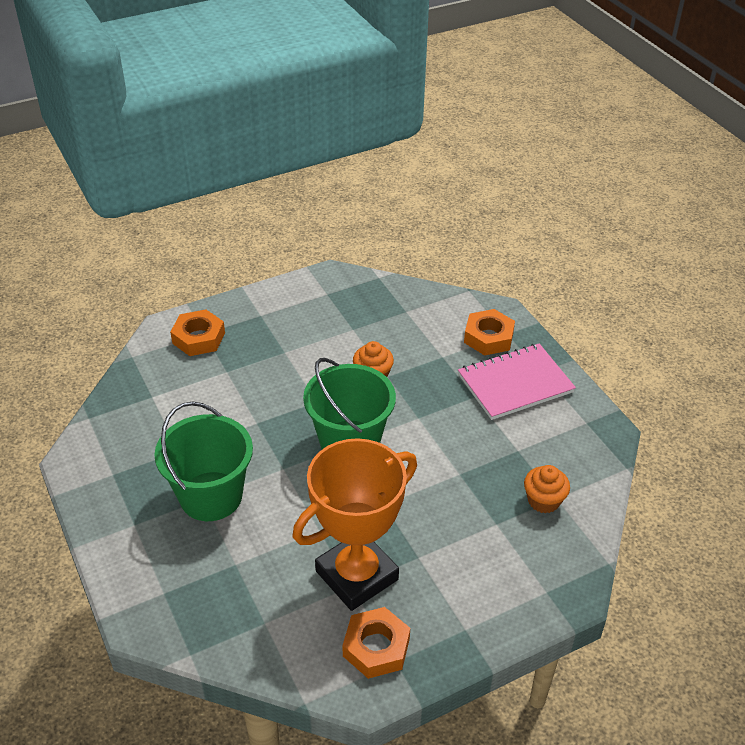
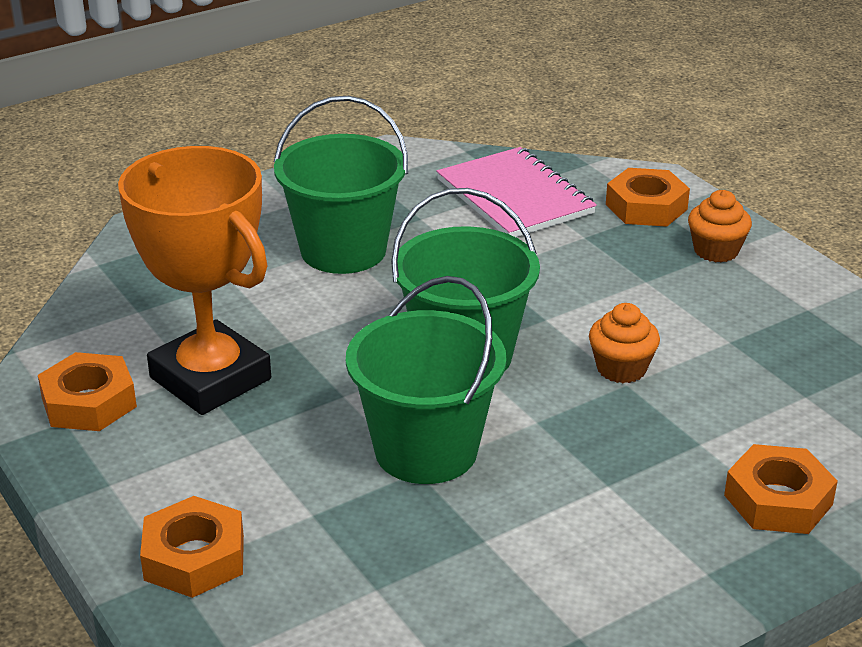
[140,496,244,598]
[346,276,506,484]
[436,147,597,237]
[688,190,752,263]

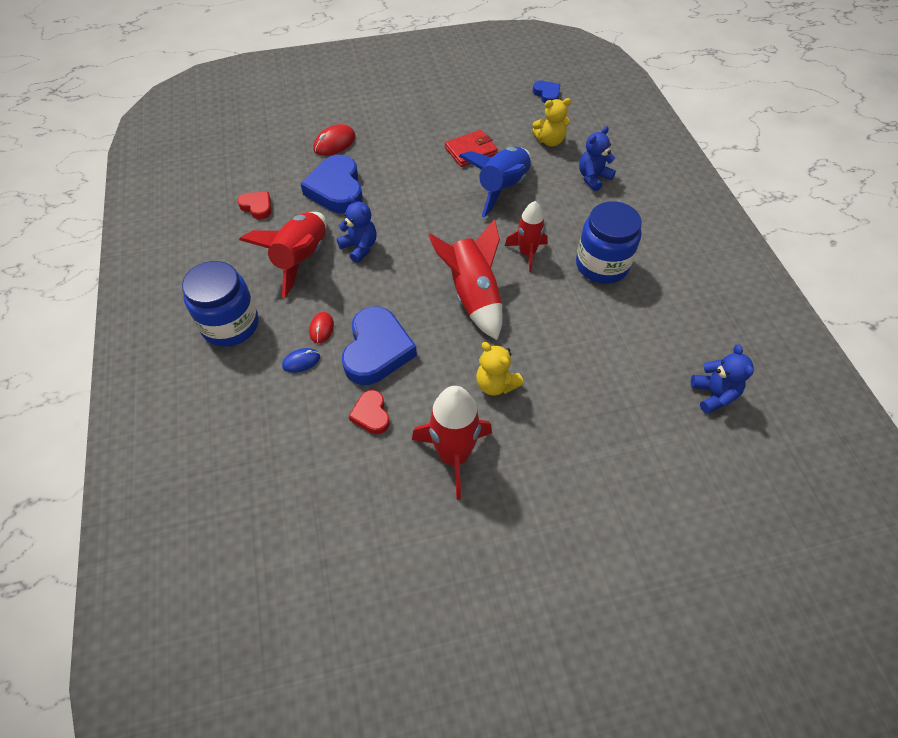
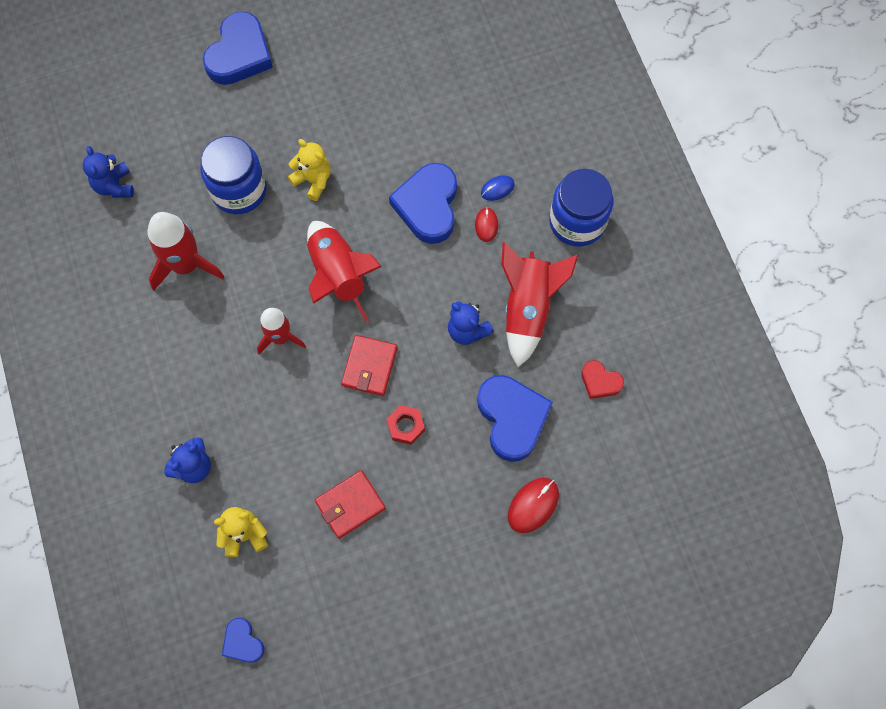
[148,212,224,291]
[200,136,267,214]
[203,12,273,85]
[341,335,397,396]
[387,405,425,445]
[349,390,390,434] (first image)
[459,147,531,217] (first image)

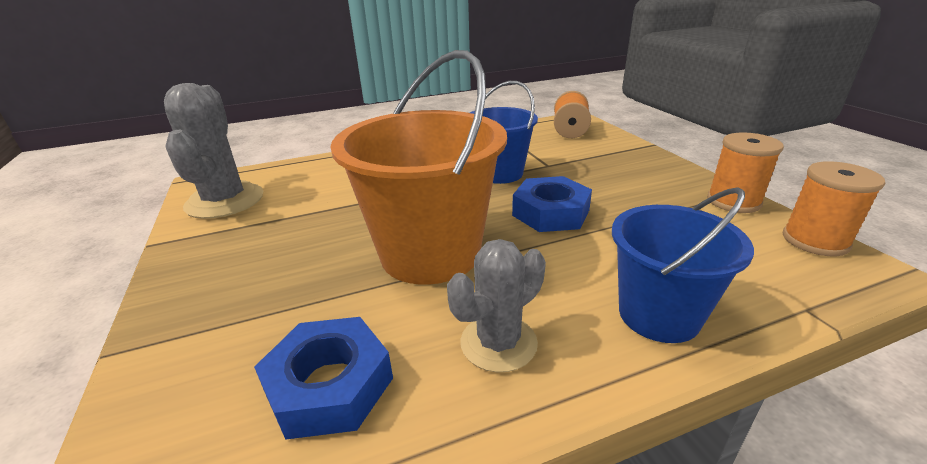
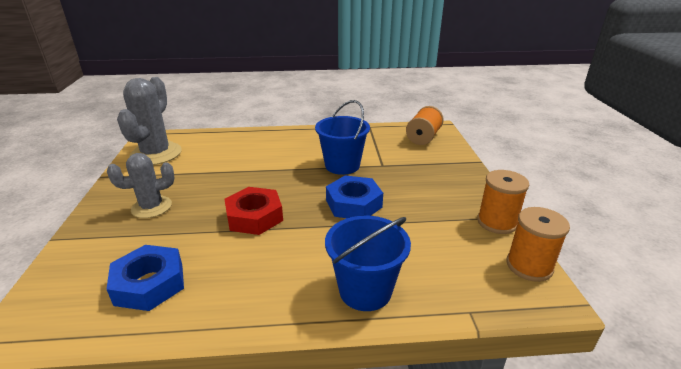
[107,153,175,218]
[224,187,283,235]

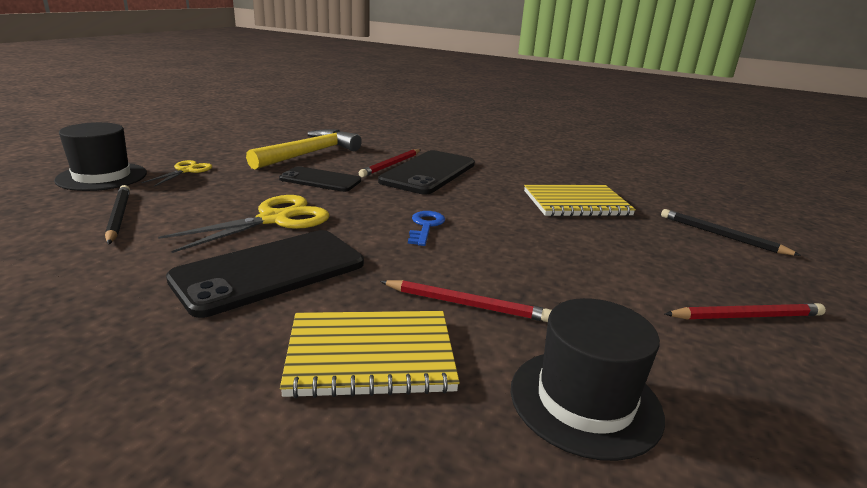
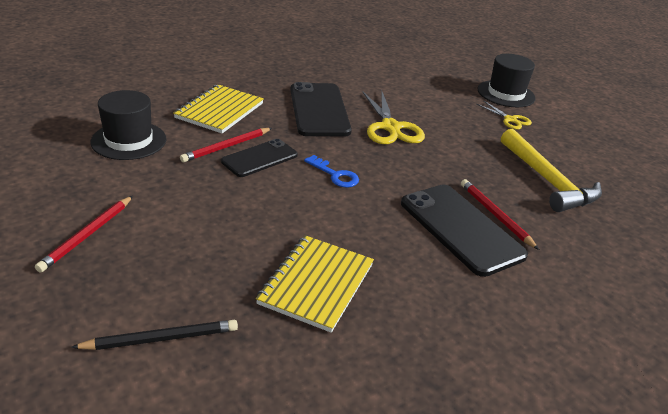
[221,139,298,177]
[105,185,130,245] (first image)

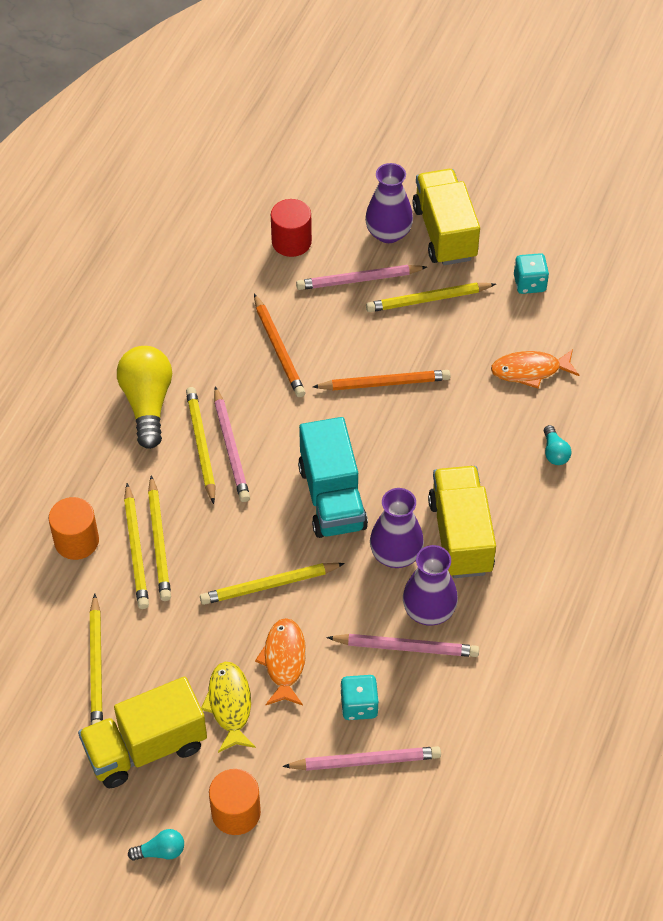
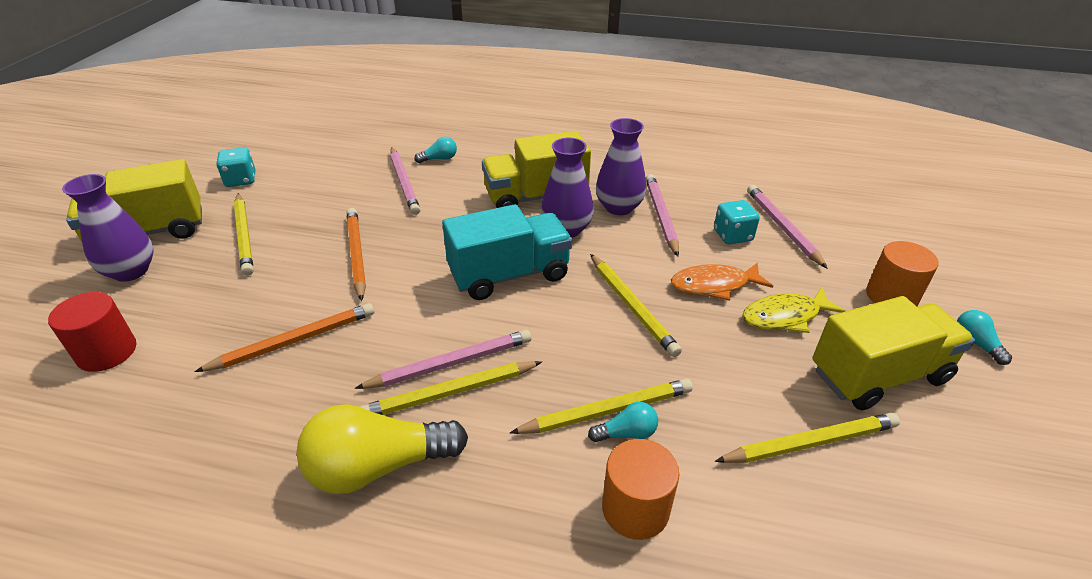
[390,147,420,215]
[588,402,658,442]
[812,296,975,410]
[491,349,579,389] (first image)

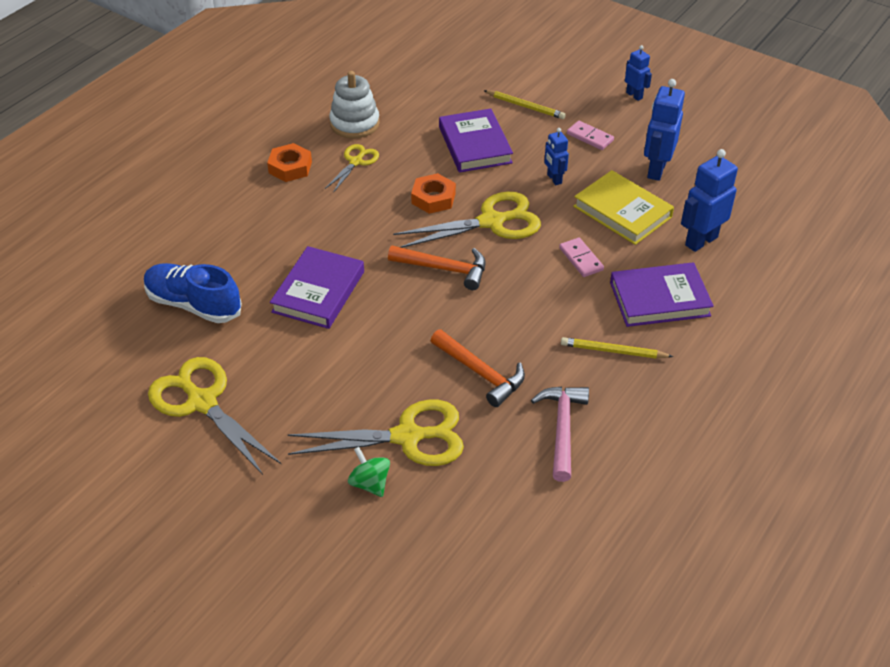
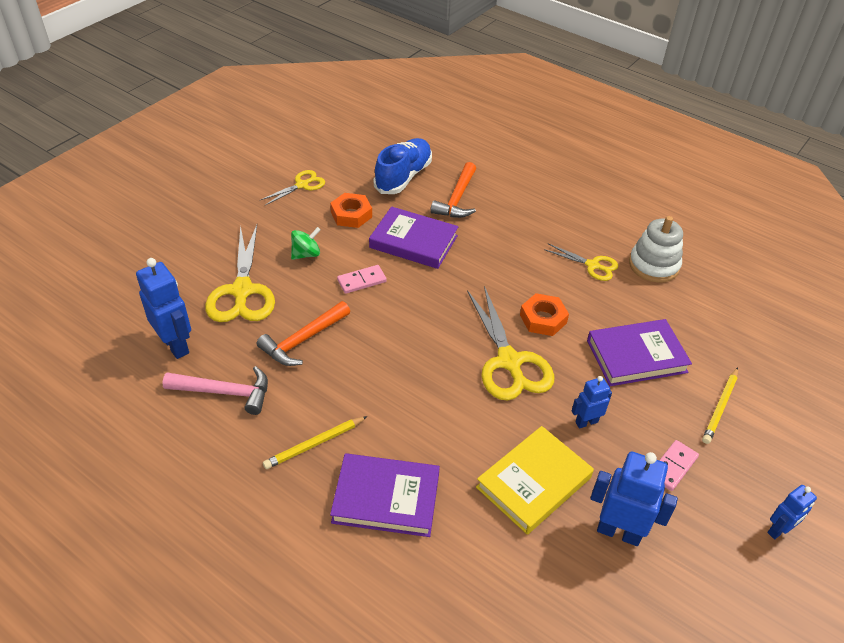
[136,258,191,359]
[261,170,325,205]
[263,416,368,469]
[291,227,321,260]
[330,193,372,228]
[330,453,440,537]
[337,265,387,294]
[430,162,476,218]

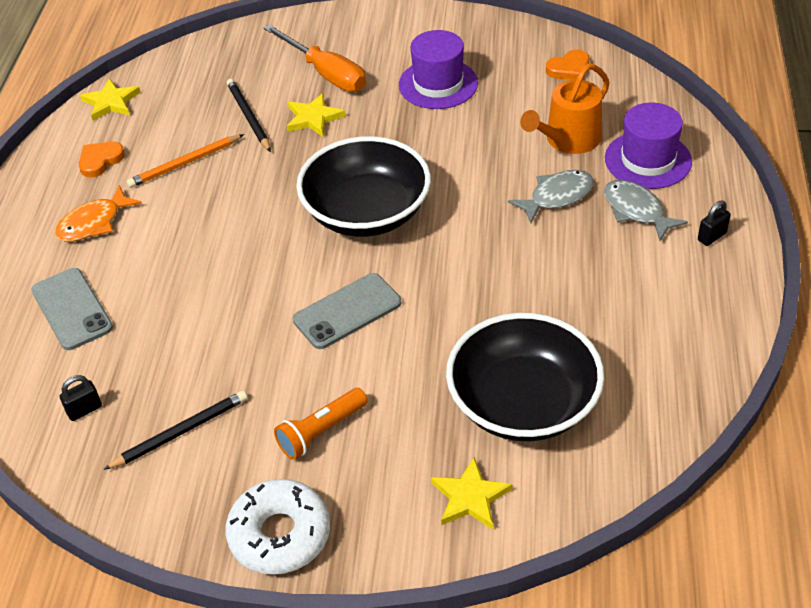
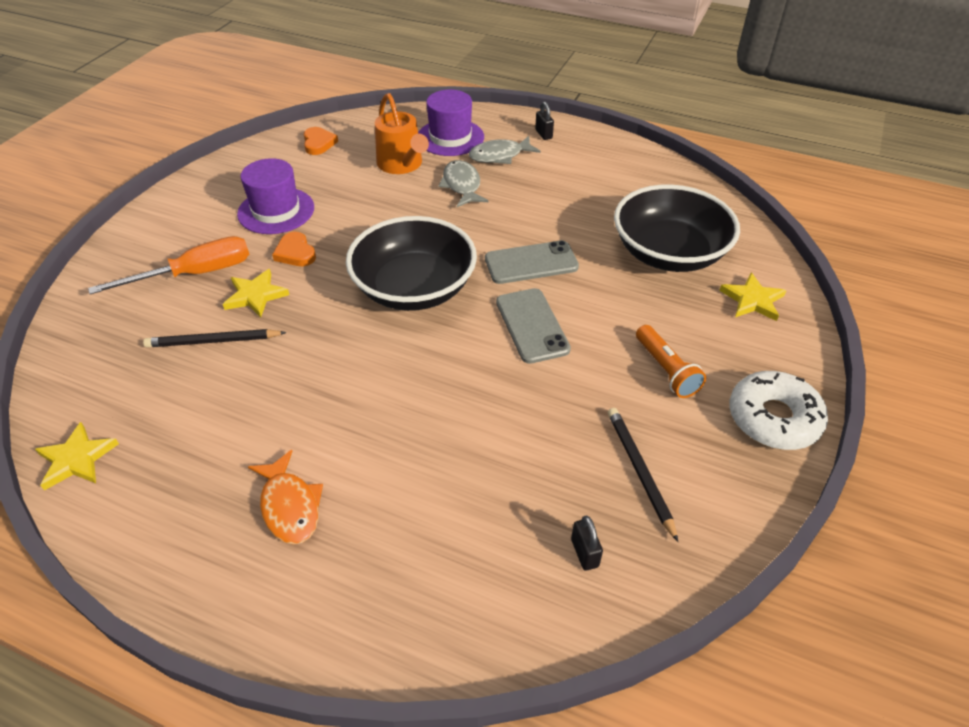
[272,232,316,266]
[485,240,579,284]
[127,134,244,188] (first image)

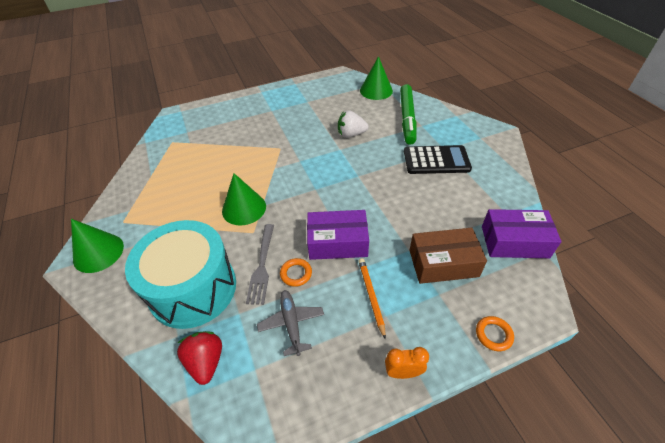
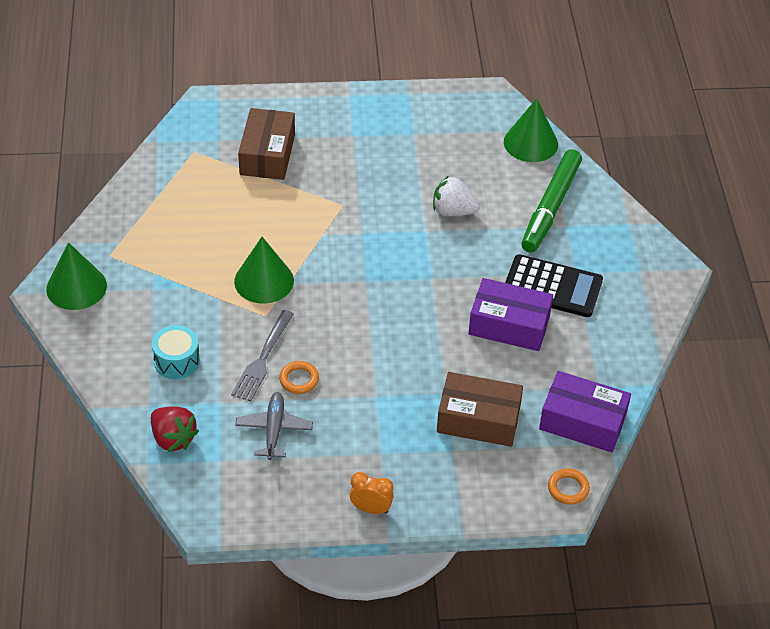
[151,406,199,452]
[152,325,200,379]
[238,108,295,180]
[469,278,553,351]
[548,468,590,505]
[358,258,386,340] (first image)

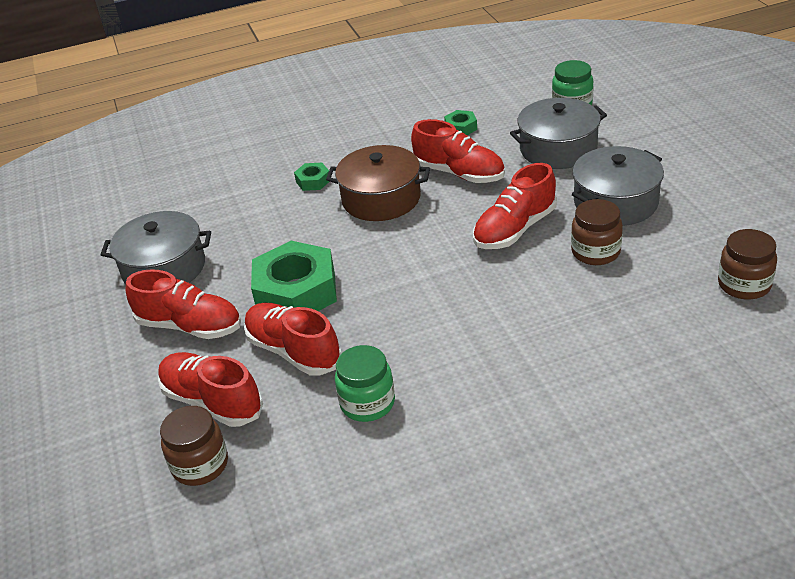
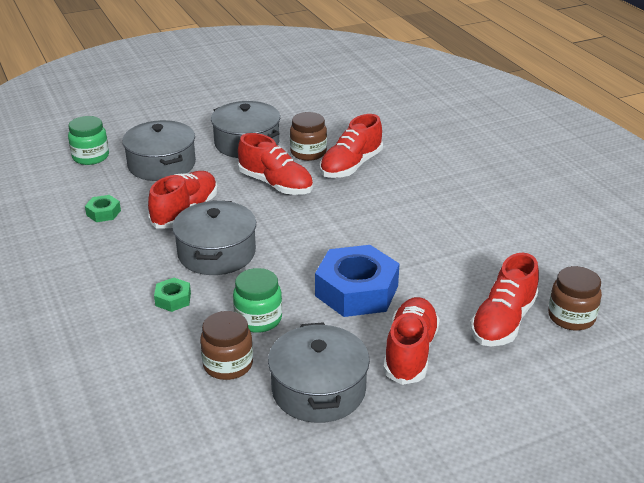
[172,201,256,275]
[200,311,253,380]
[233,268,282,333]
[315,245,400,317]
[320,114,383,178]

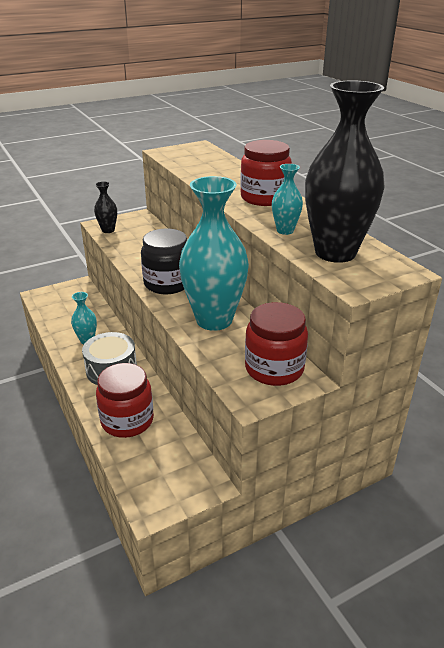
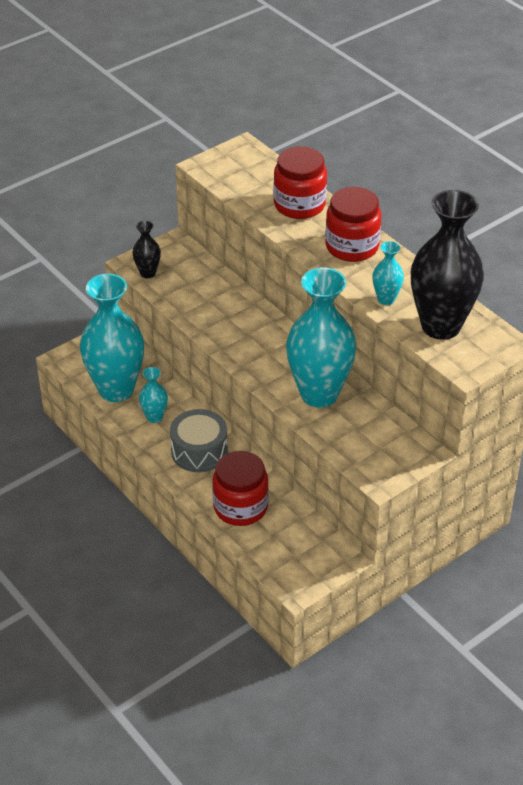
[80,274,144,402]
[273,146,327,219]
[141,229,187,294] (first image)

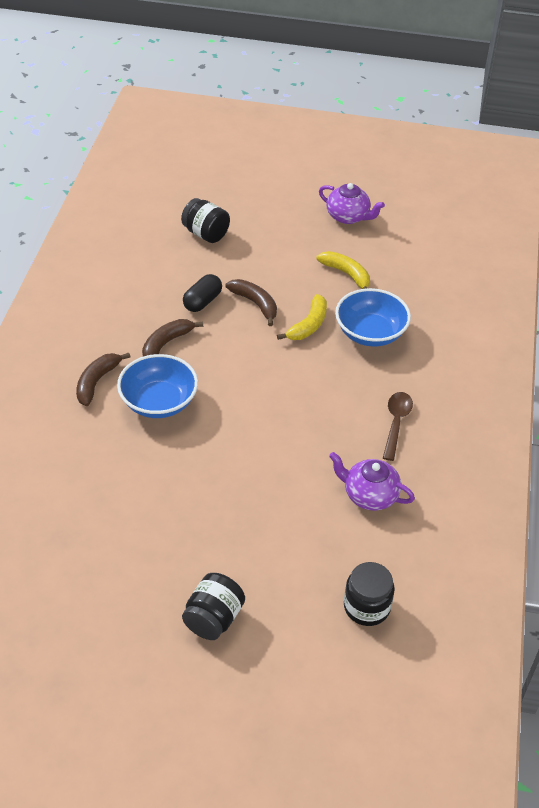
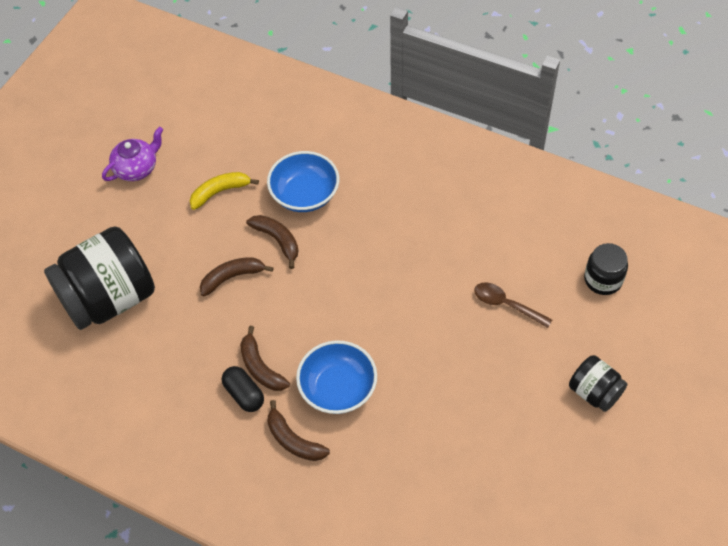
[44,226,155,330]
[222,366,264,412]
[246,215,298,269]
[474,282,552,328]
[329,452,415,511] (first image)

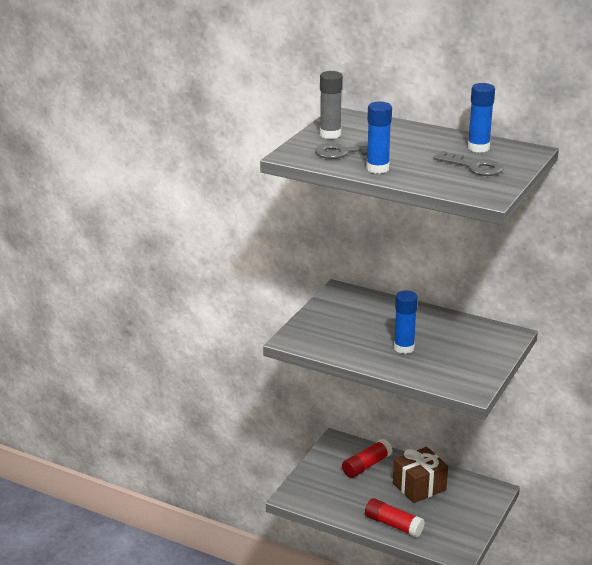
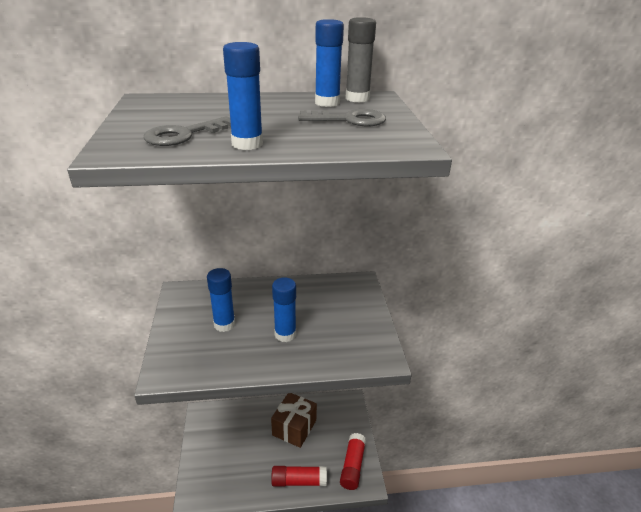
[207,268,235,332]
[340,433,366,490]
[345,17,376,103]

